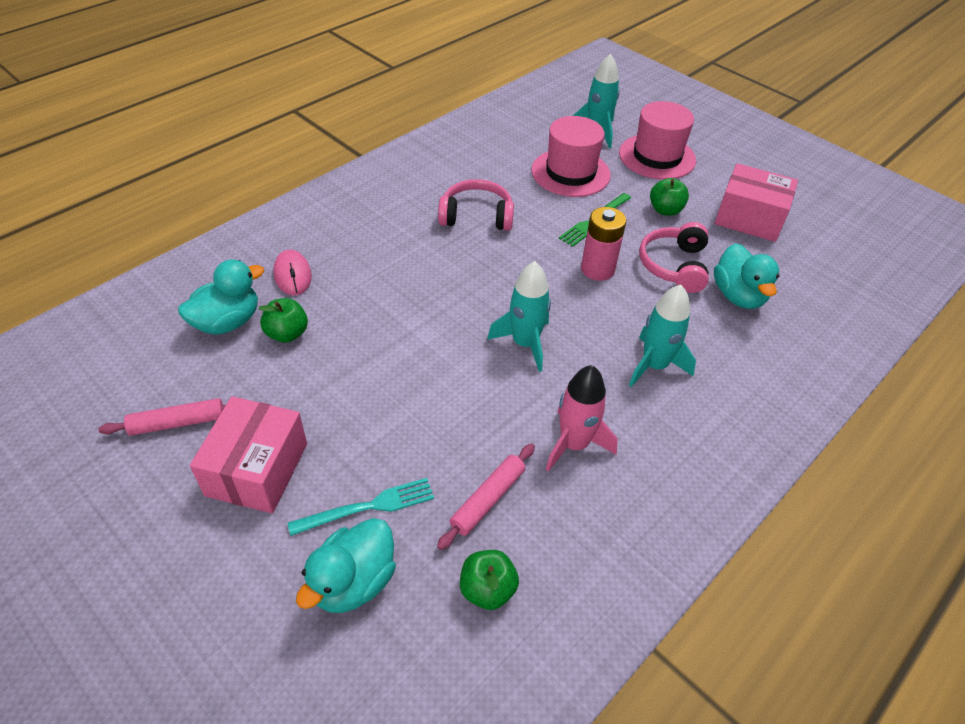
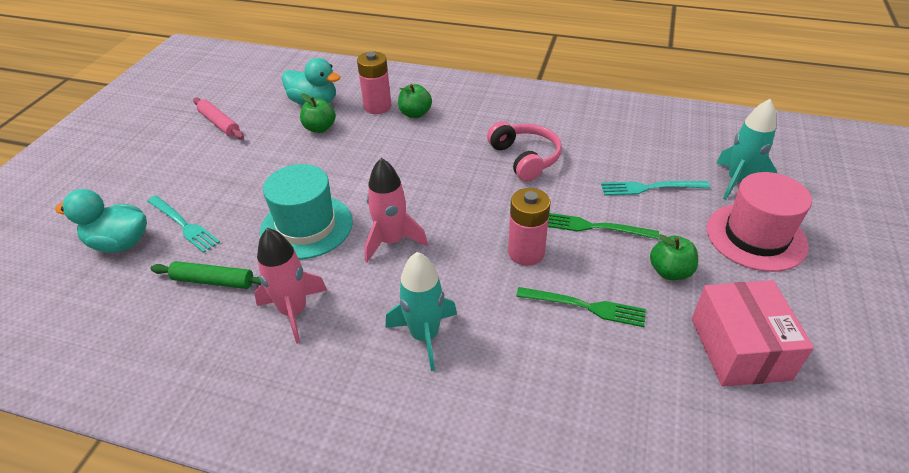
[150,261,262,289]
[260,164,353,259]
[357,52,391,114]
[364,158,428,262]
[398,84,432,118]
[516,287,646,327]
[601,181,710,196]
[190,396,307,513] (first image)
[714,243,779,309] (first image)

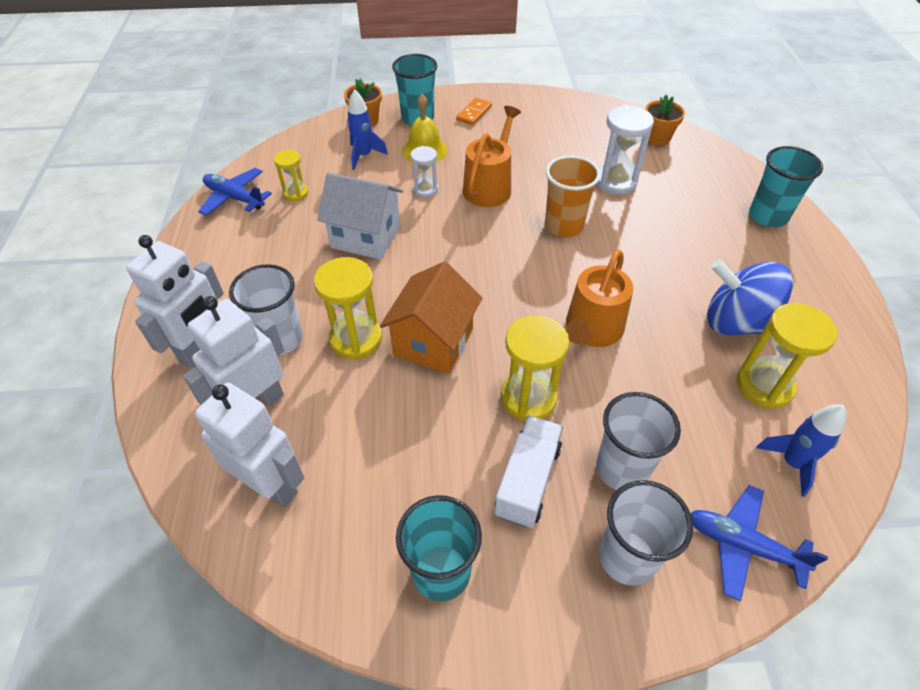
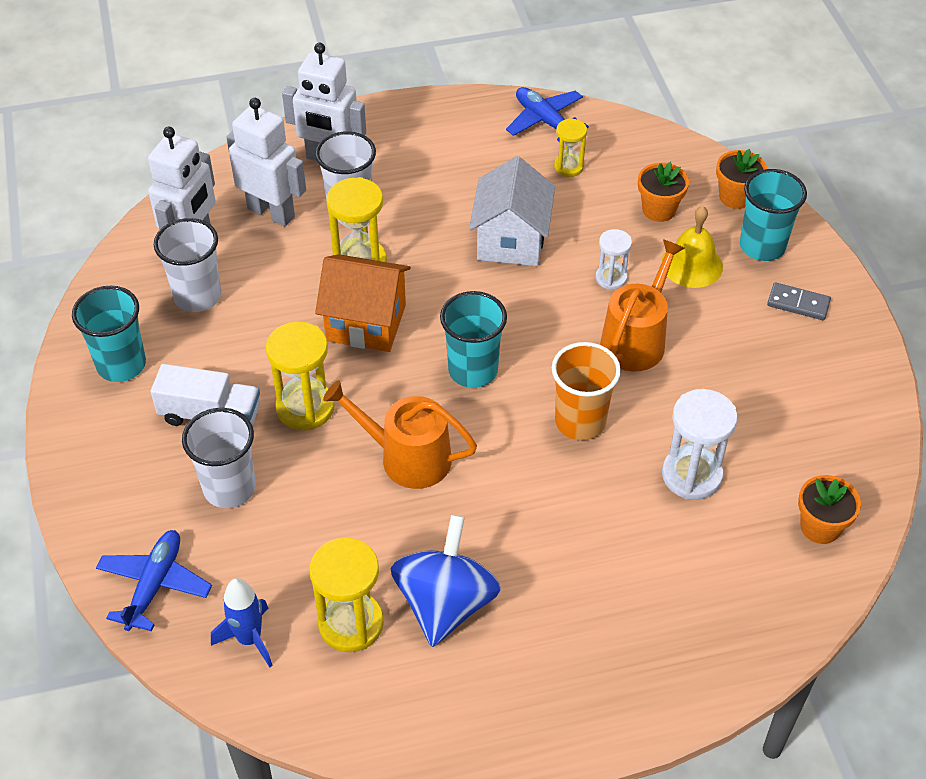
[154,218,221,312]
[440,291,507,388]
[506,87,589,142]
[600,239,685,372]
[638,162,689,222]
[767,282,831,320]

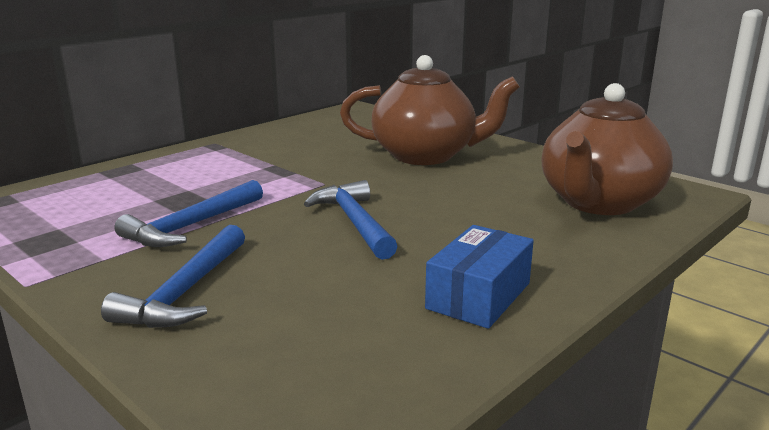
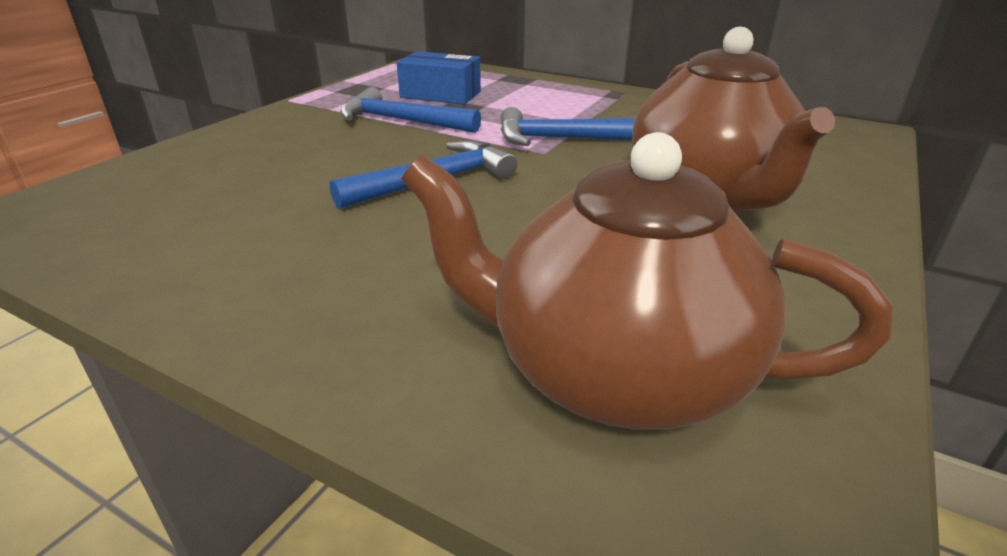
[397,51,481,104]
[500,107,635,146]

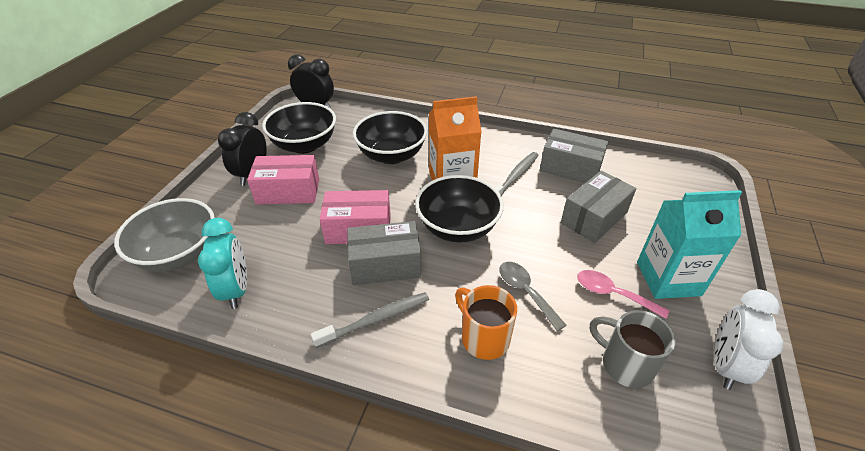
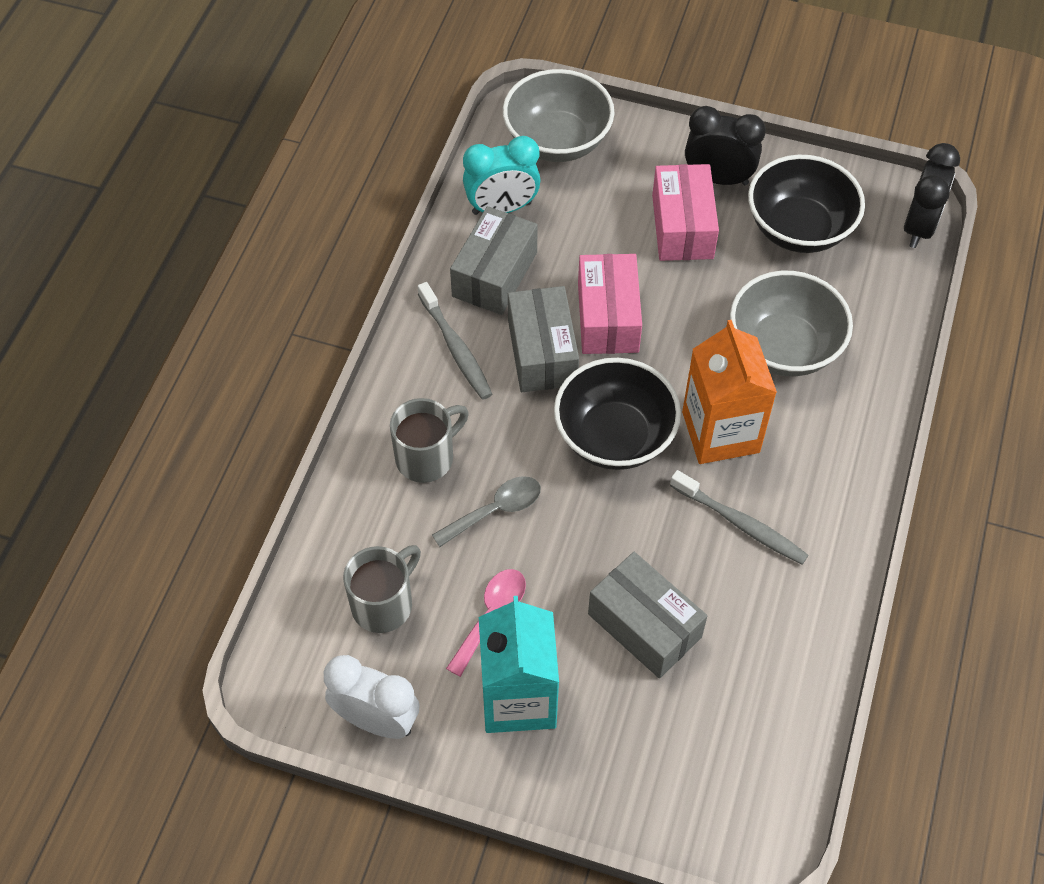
[390,398,469,483]
[450,206,538,315]
[730,271,853,376]

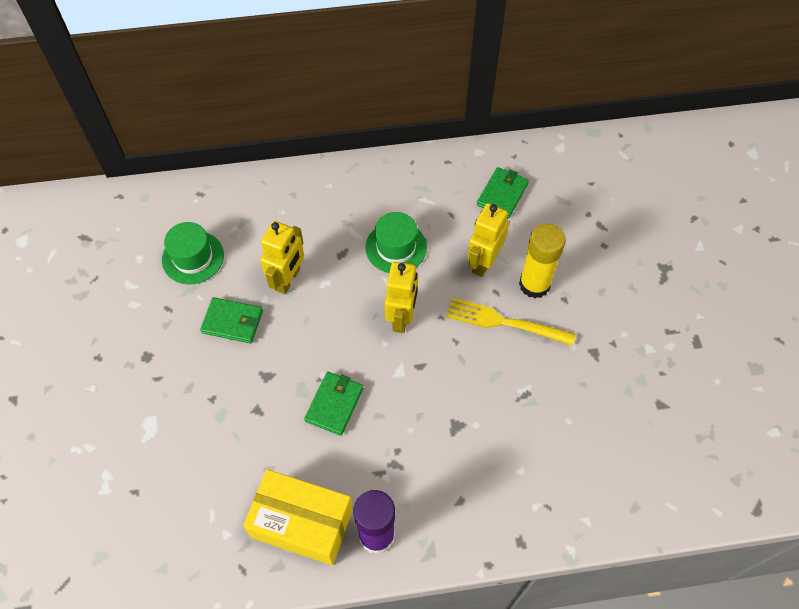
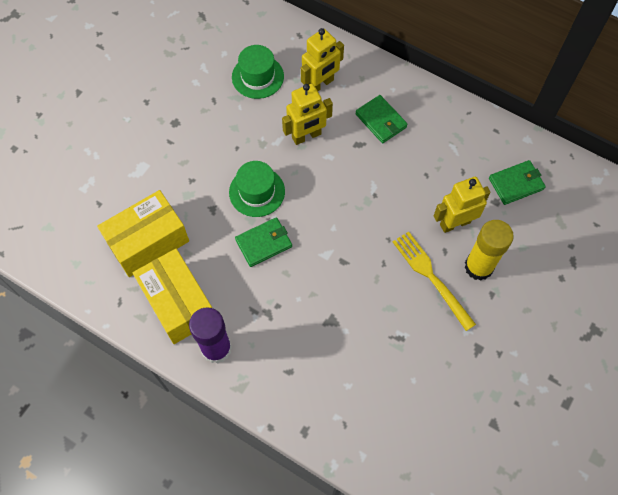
[97,190,189,277]
[229,161,285,217]
[301,28,344,91]
[355,95,408,143]

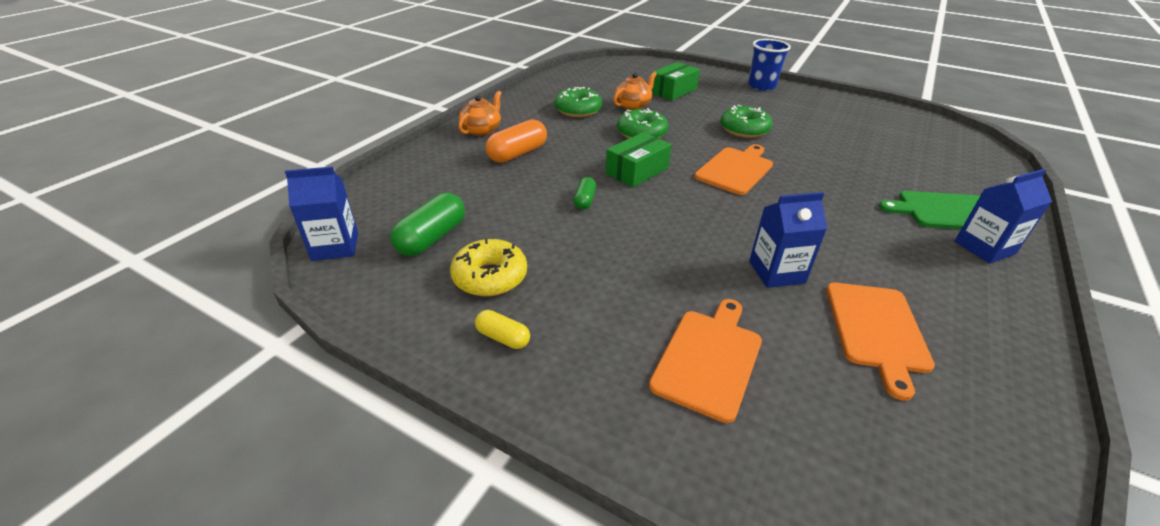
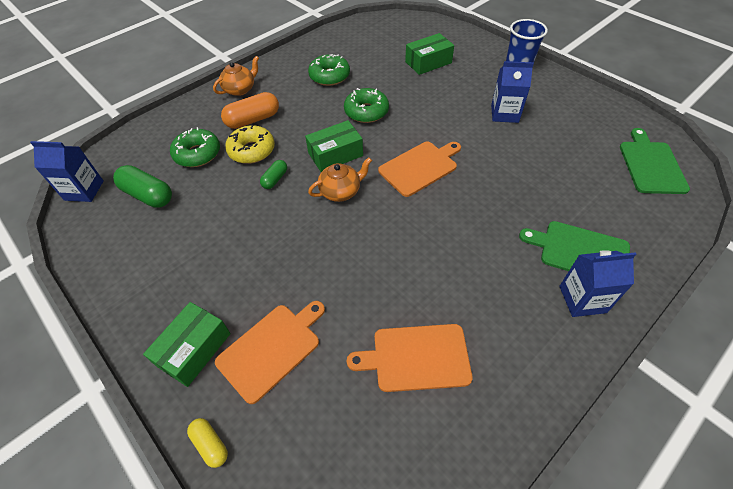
[113,165,172,208]
[143,302,231,387]
[170,127,220,167]
[187,418,228,468]
[225,125,275,164]
[308,158,372,202]
[347,324,473,392]
[491,61,534,123]
[620,128,690,194]

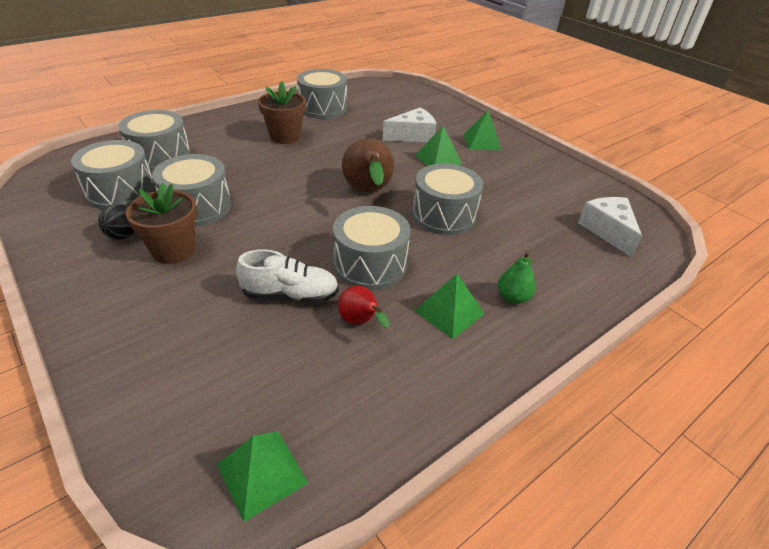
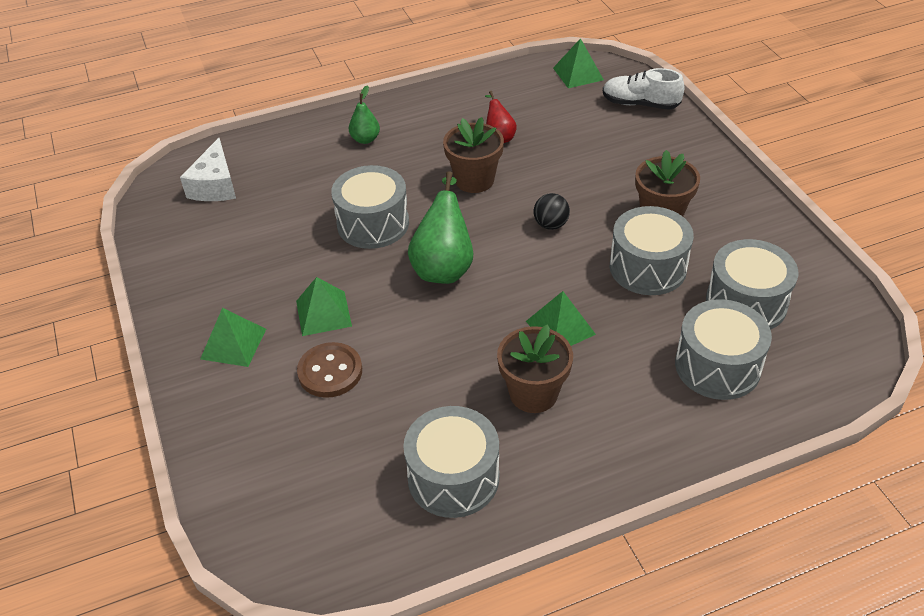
[297,342,362,398]
[408,171,473,284]
[443,117,504,193]
[526,291,596,346]
[534,193,570,230]
[603,68,685,110]

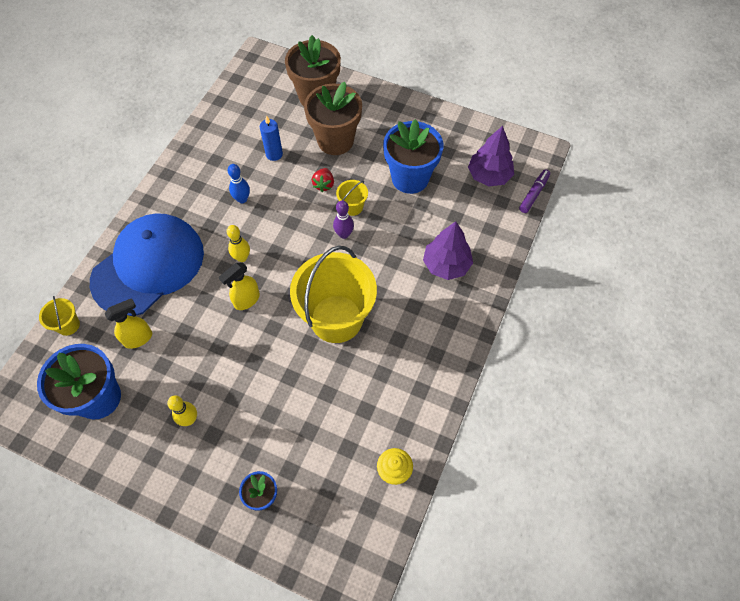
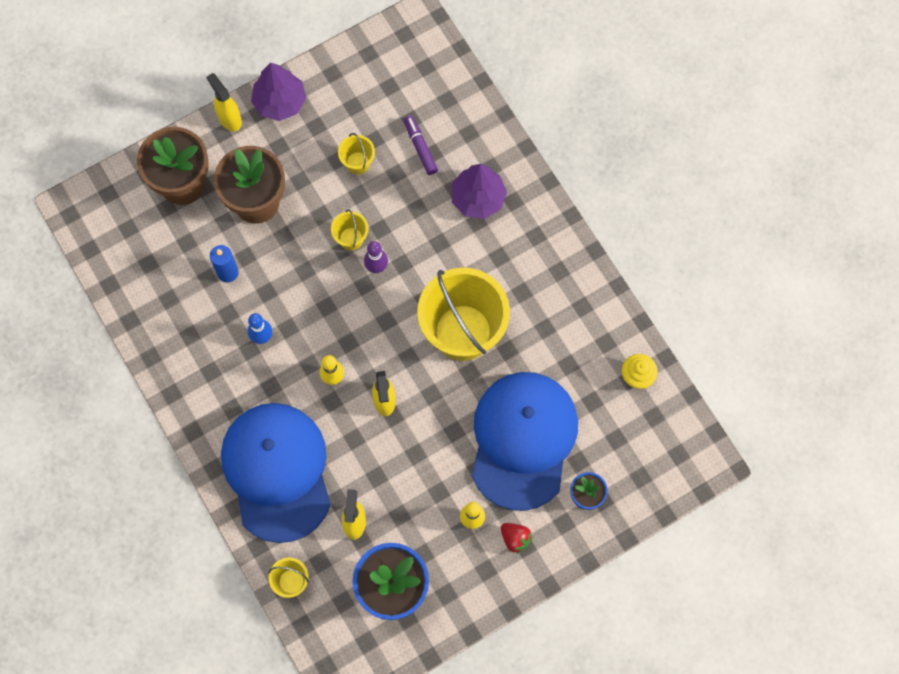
[206,73,242,131]
[251,63,306,121]
[338,133,375,174]
[404,115,438,175]
[472,372,578,511]
[501,523,532,554]

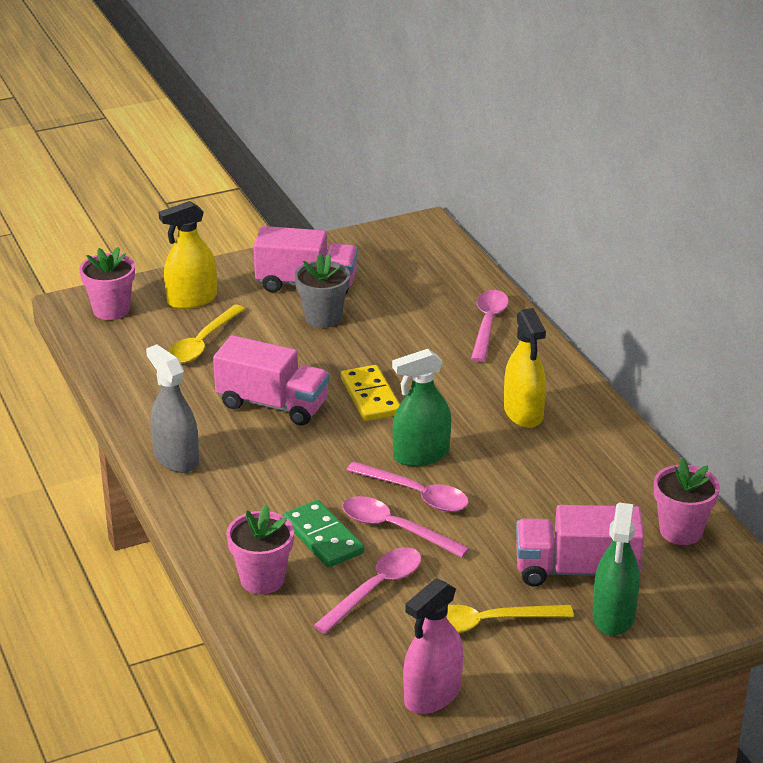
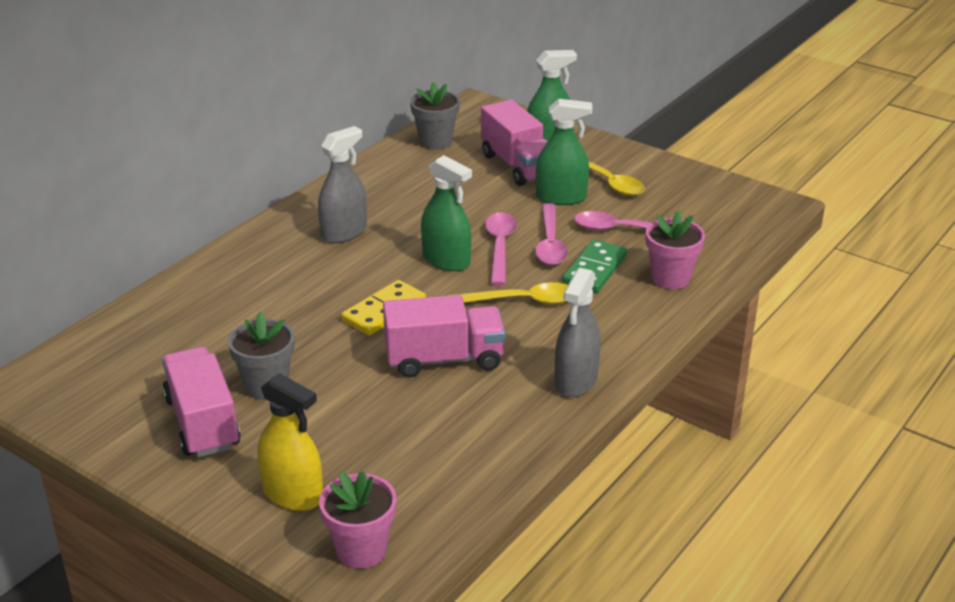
[318,126,367,243]
[383,295,505,378]
[410,82,460,150]
[447,282,568,304]
[536,99,592,205]
[403,578,463,714] (first image)
[471,290,509,362] (first image)

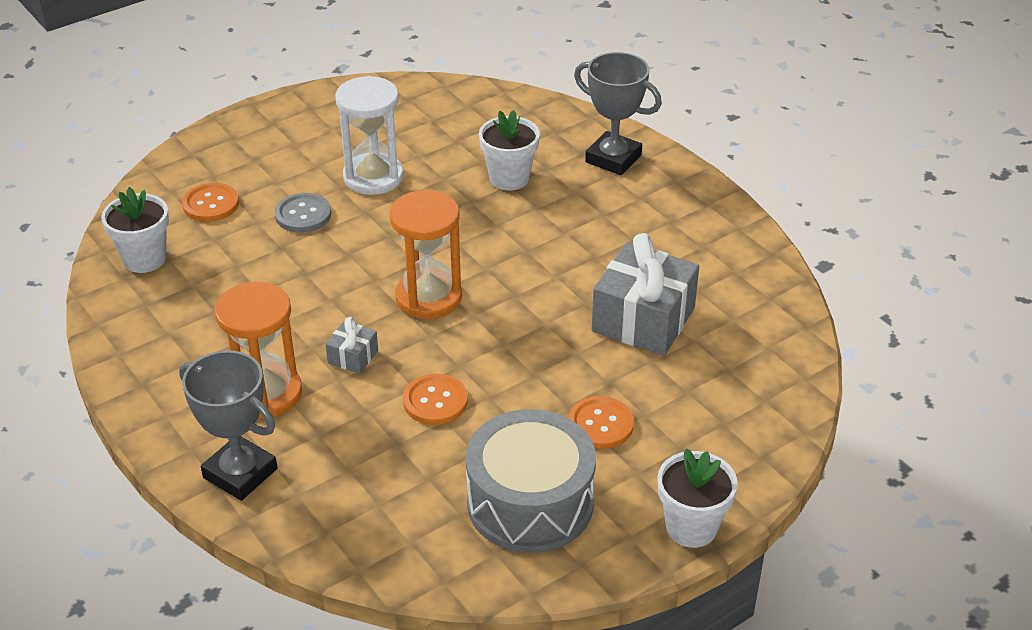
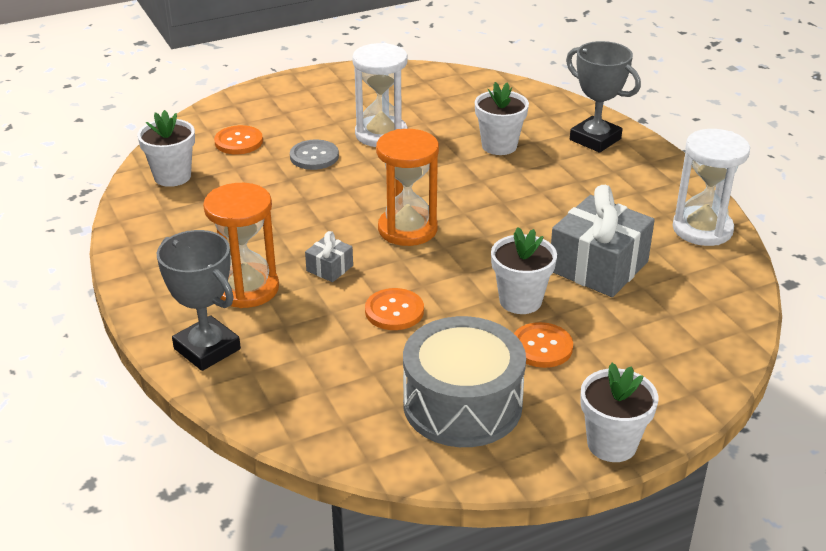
[491,227,557,314]
[673,129,750,246]

